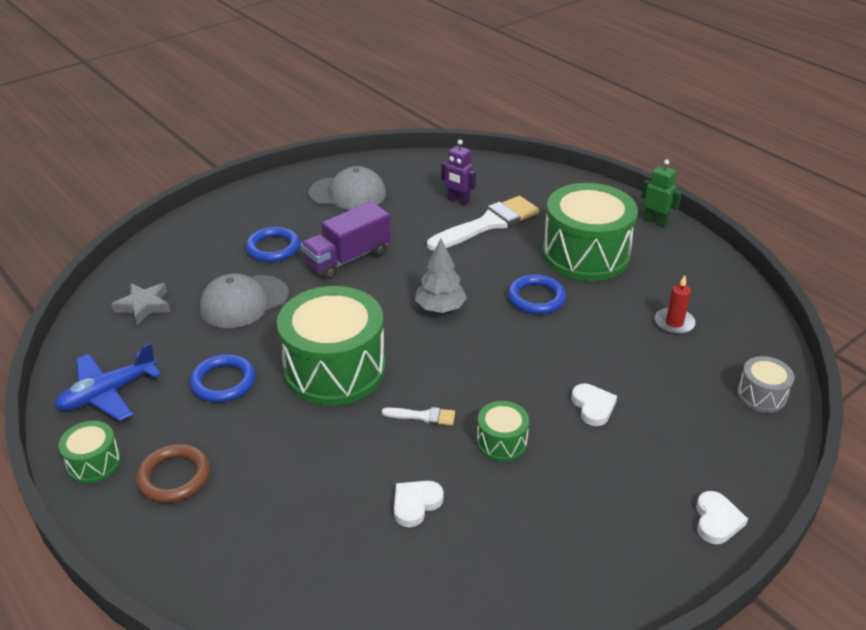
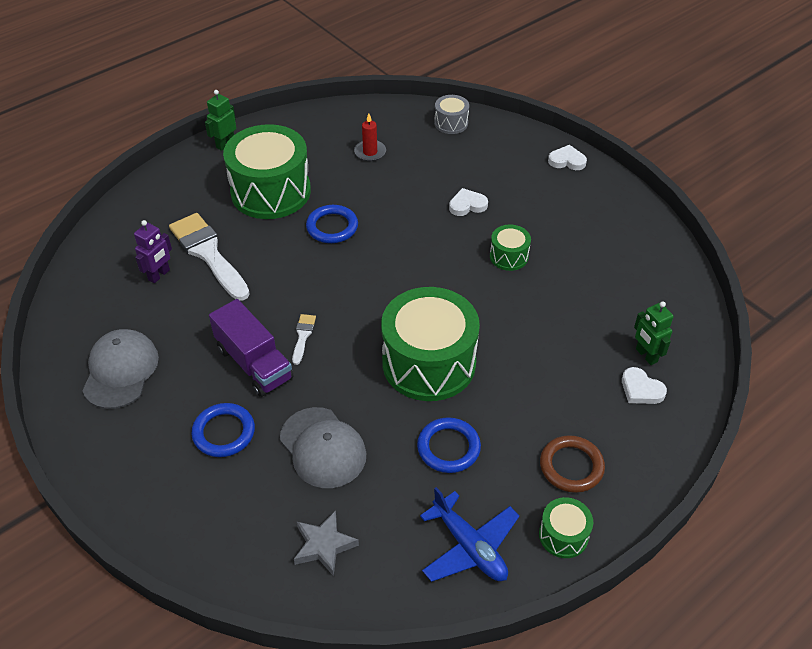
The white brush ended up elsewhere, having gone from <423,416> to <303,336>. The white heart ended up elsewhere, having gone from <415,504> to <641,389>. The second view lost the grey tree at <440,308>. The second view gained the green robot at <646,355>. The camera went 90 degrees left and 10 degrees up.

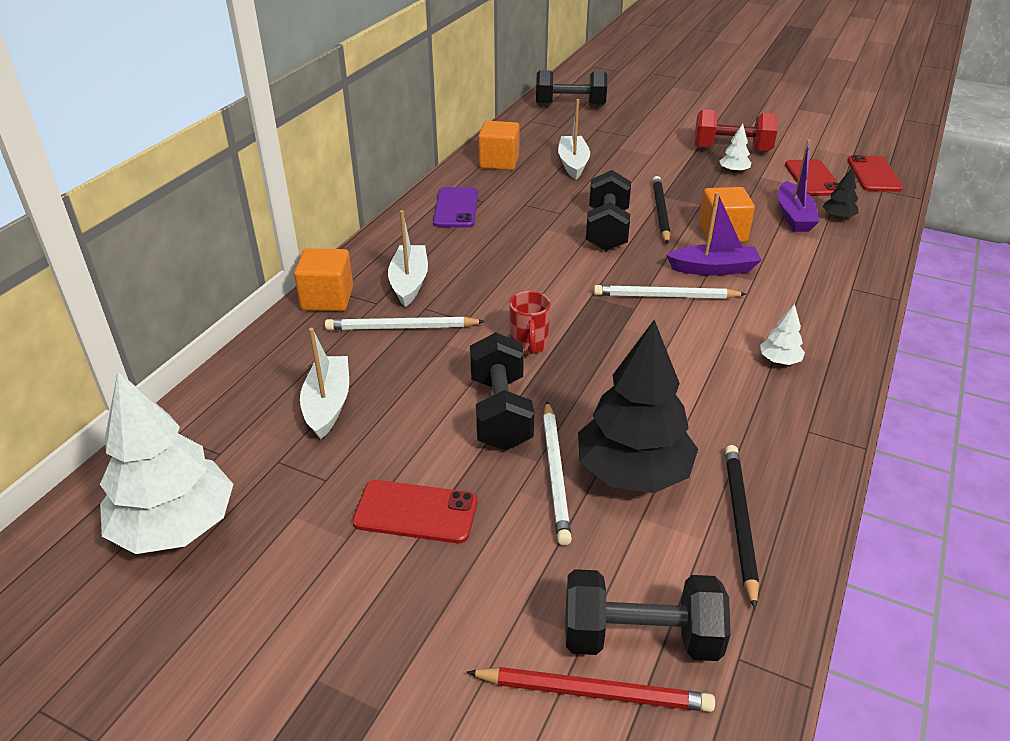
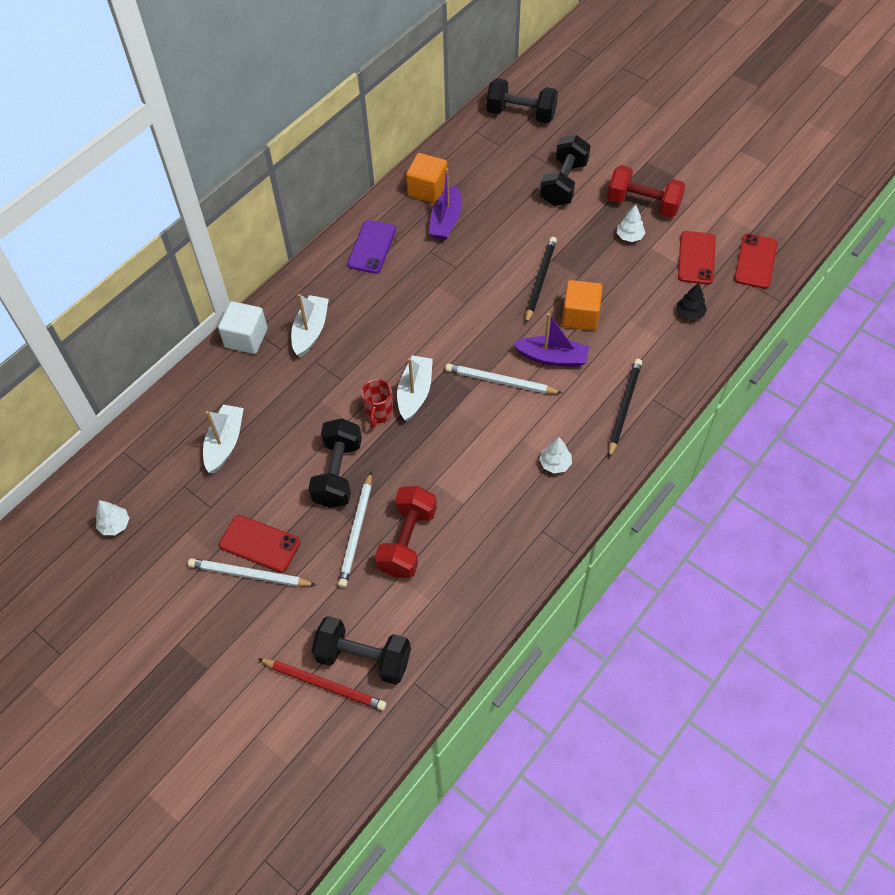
The size of the white tree at <175,527> changed by a factor of 0.43. What was the orange cube at <327,299> turned into the white cube at <246,338>. The white pencil ended up elsewhere, having gone from <401,328> to <249,575>. The white boat ended up elsewhere, having gone from <573,164> to <415,393>. Where the black tree stood at <633,472>, the red dumbbell came to stand at <407,541>. The black dumbbell ended up elsewhere, having gone from <607,230> to <564,183>. The black pencil ended up elsewhere, having gone from <739,522> to <624,407>. The purple boat ended up elsewhere, having gone from <793,216> to <446,220>. The camera went 15 degrees right and 20 degrees up.

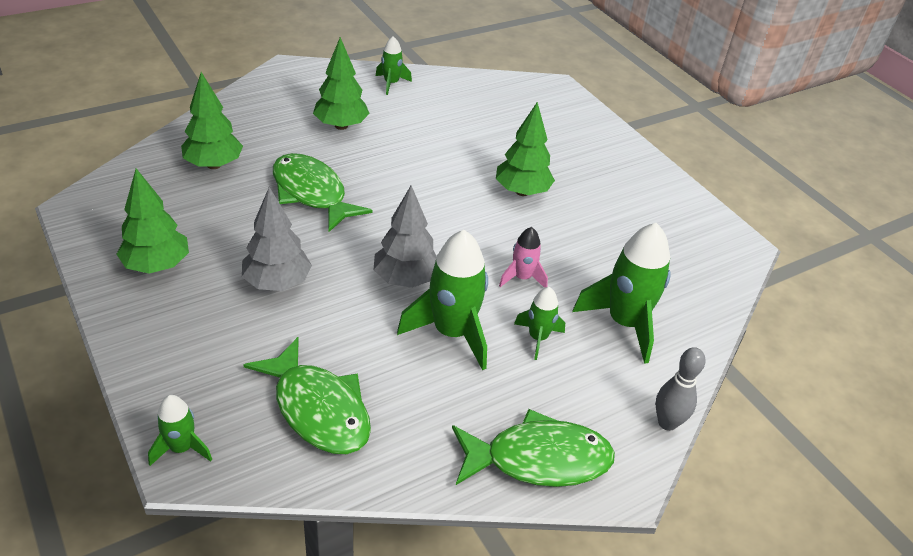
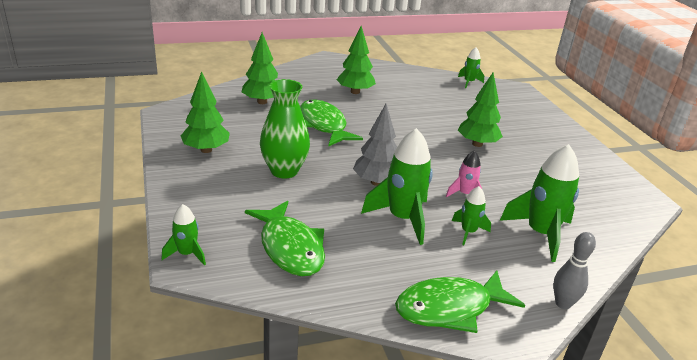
Where the grey tree stood at <277,283>, the green vase came to stand at <284,171>. The green rocket ended up elsewhere, having gone from <391,83> to <469,82>. The green fish at <538,459> ended up facing another way, 150 degrees clockwise from before. The camera went 15 degrees right and 10 degrees down.

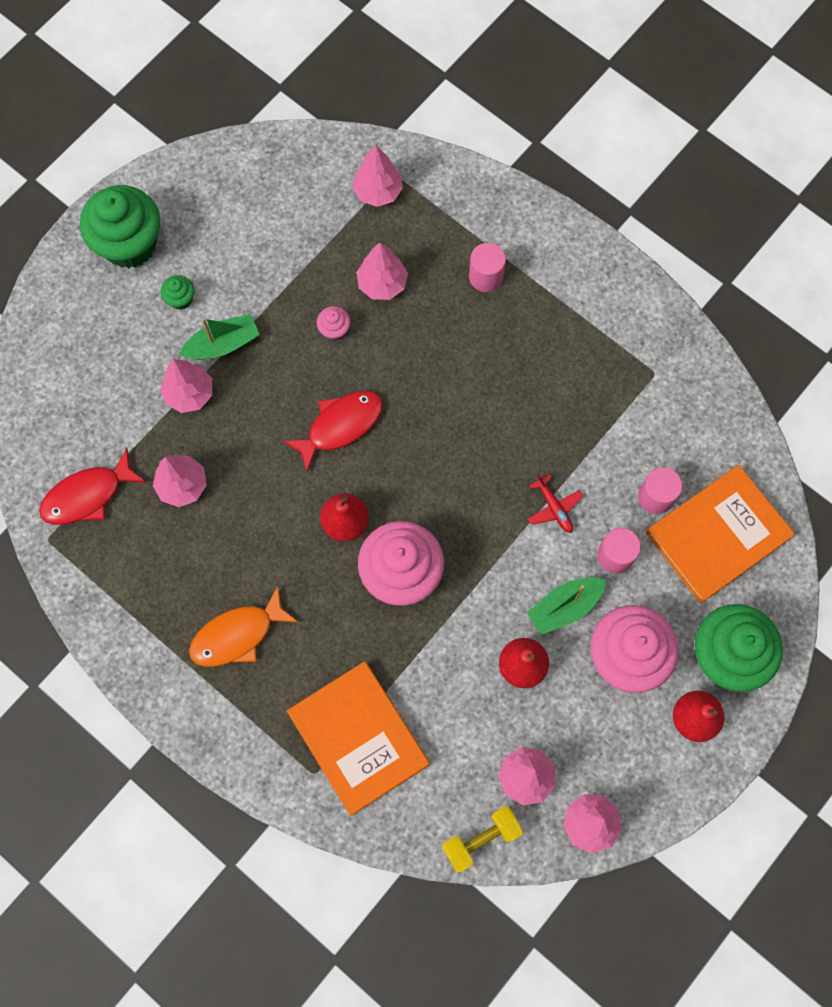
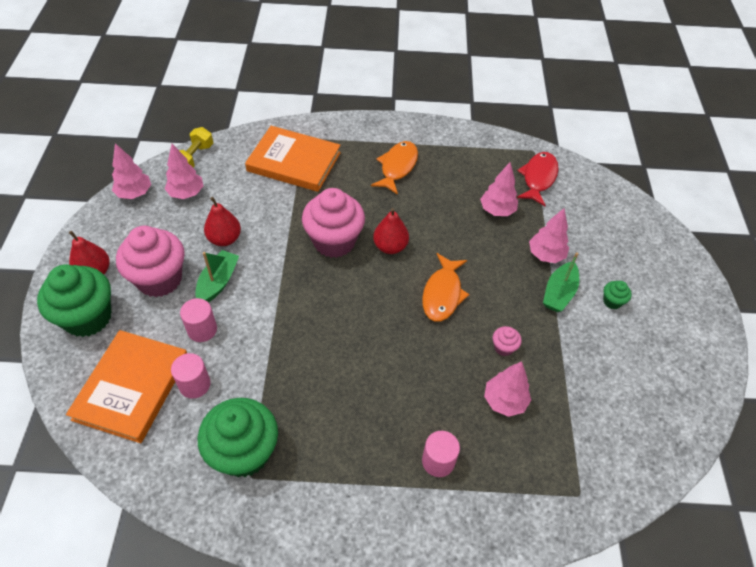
The green cupcake ended up elsewhere, having gone from <130,244> to <244,452>. What was the red fish at <340,426> turned into the orange fish at <442,294>. The second view lost the pink tree at <378,192>. The second view lost the red plane at <554,508>. The camera went 140 degrees right and 20 degrees down.

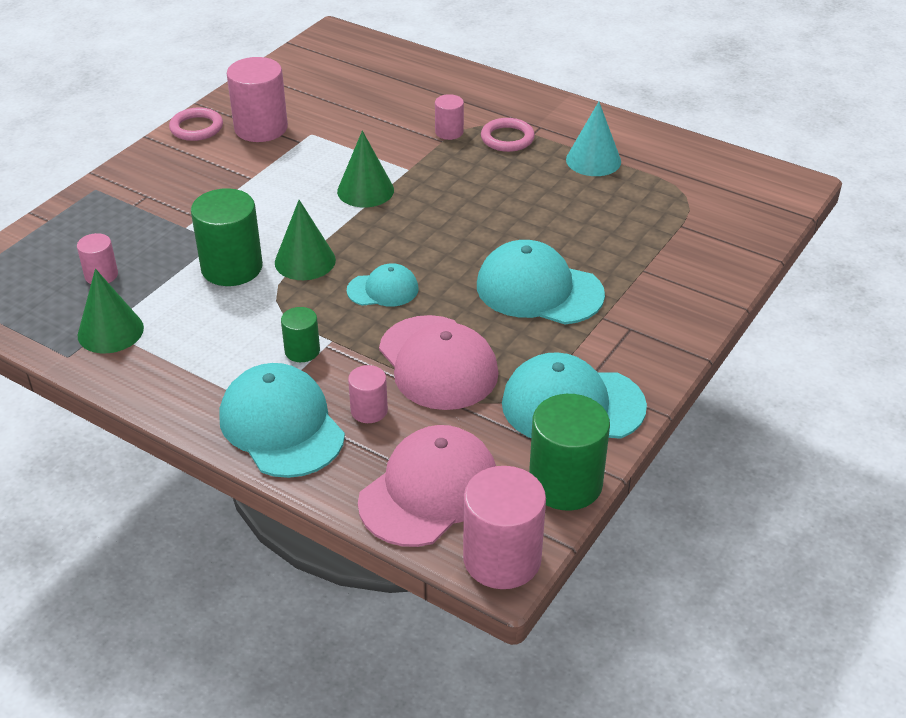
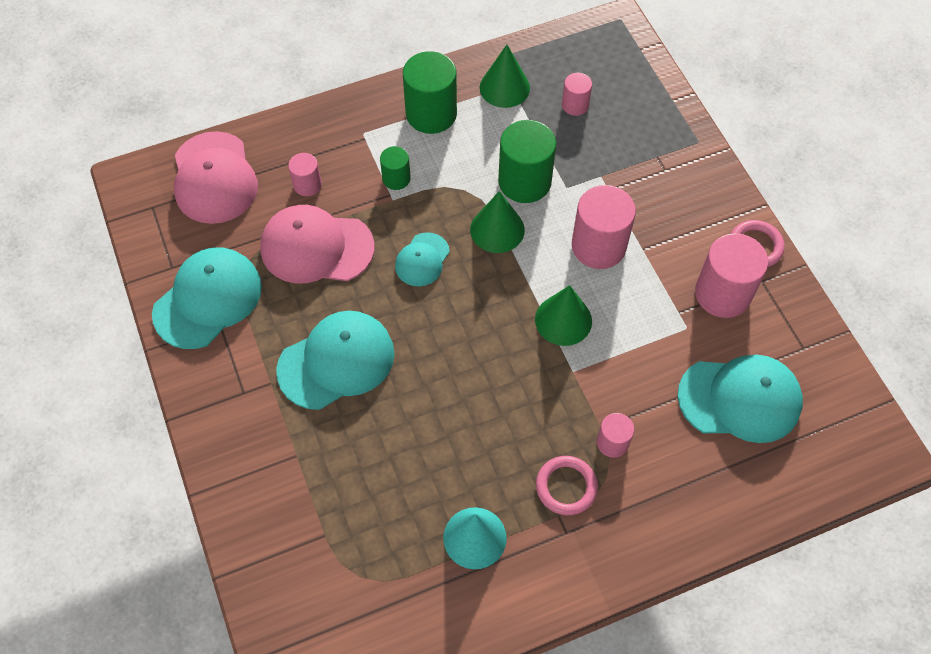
The turquoise cap ended up elsewhere, having gone from <281,425> to <740,399>. The pink cylinder ended up elsewhere, having gone from <502,559> to <598,246>. The green cylinder ended up elsewhere, having gone from <565,483> to <431,114>. The camera went 125 degrees right and 20 degrees up.

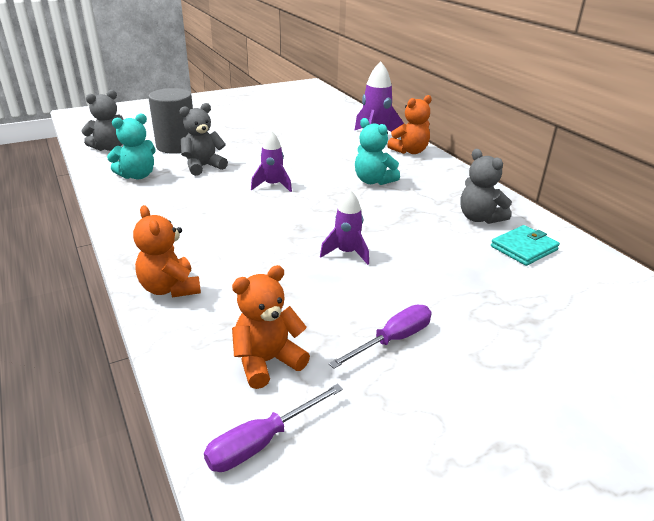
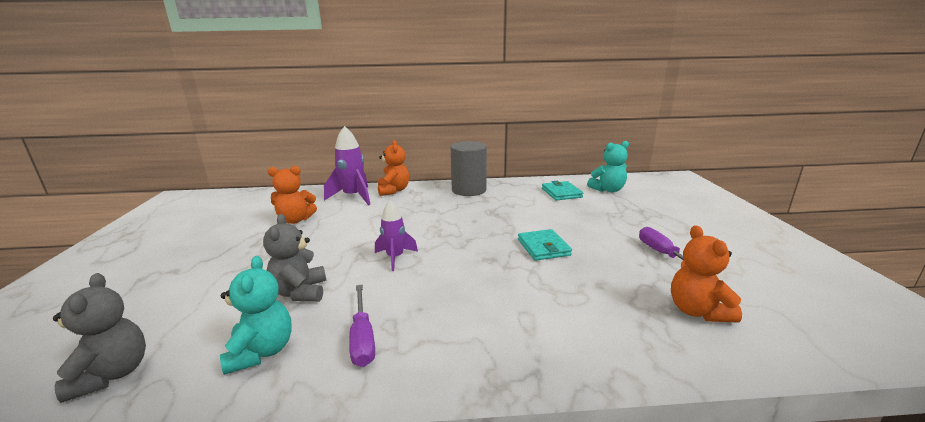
The orange teddy bear ended up elsewhere, having gone from <170,288> to <295,220>. The grey cylinder ended up elsewhere, having gone from <176,146> to <469,190>. The purple screwdriver ended up elsewhere, having gone from <261,442> to <362,338>. Where the purple rocket stood at <346,253>, the turquoise wallet came to stand at <543,247>. The turquoise teddy bear ended up elsewhere, having gone from <373,181> to <608,190>. The second view lost the grey teddy bear at <479,218>. The camera went 65 degrees left and 10 degrees down.

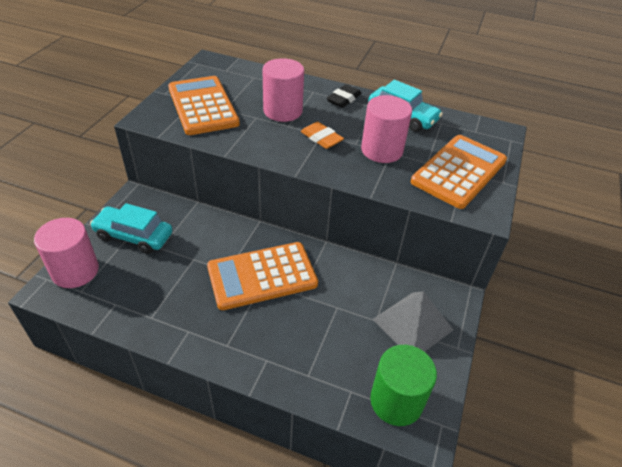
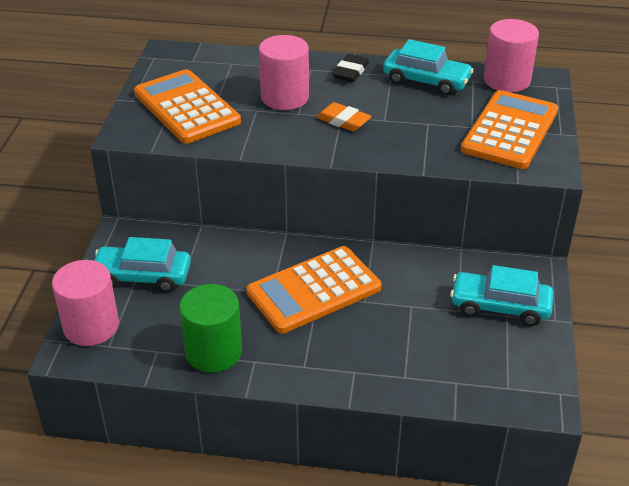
The pink cylinder ended up elsewhere, having gone from <382,150> to <506,80>. The green cylinder ended up elsewhere, having gone from <396,401> to <213,352>. Where the grey pyramid stood at <413,324>, the turquoise car came to stand at <500,306>. The camera went 10 degrees left and 5 degrees down.

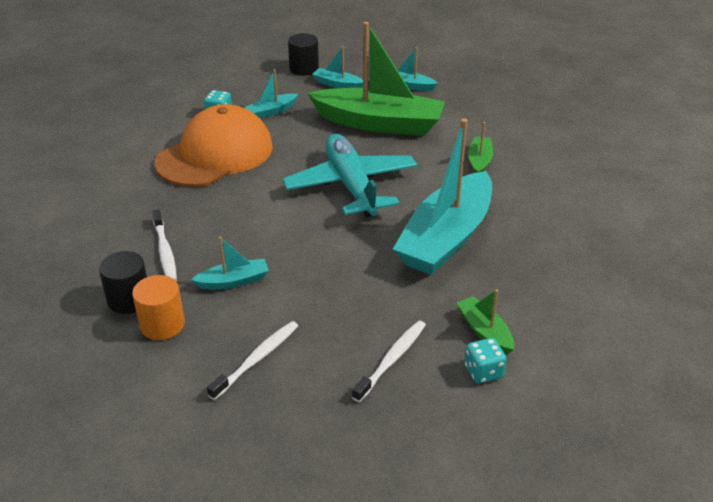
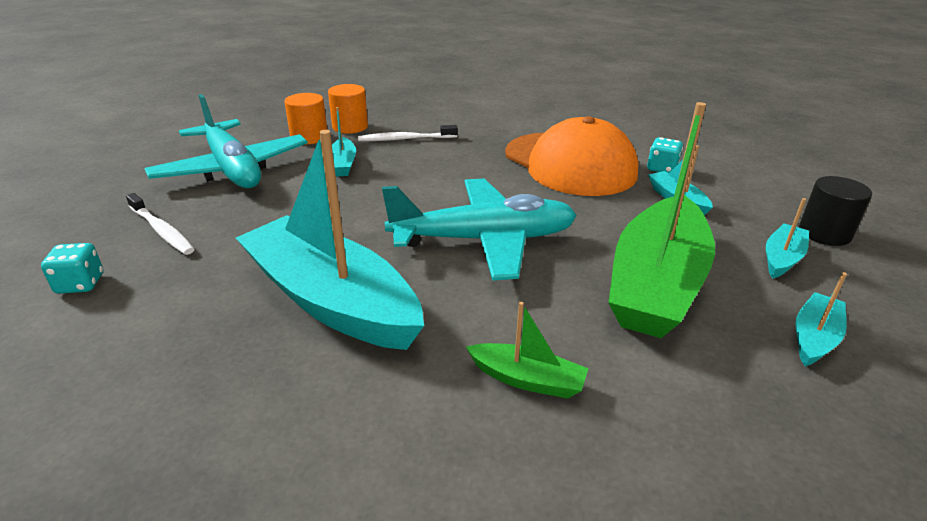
What was the black cylinder at <129,299> turned into the orange cylinder at <350,127>. Where the white toothbrush stood at <256,359>, the turquoise plane came to stand at <232,169>. The second view lost the green boat at <484,331>. The camera went 100 degrees right and 5 degrees down.

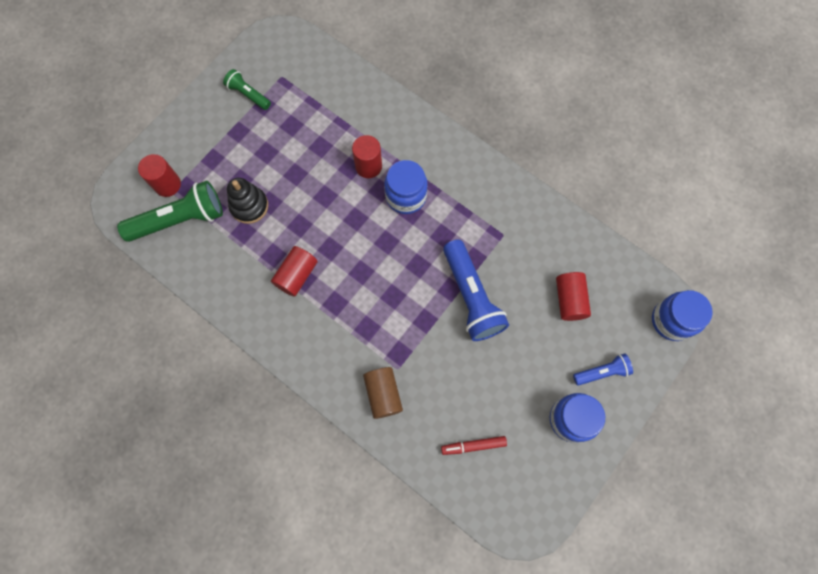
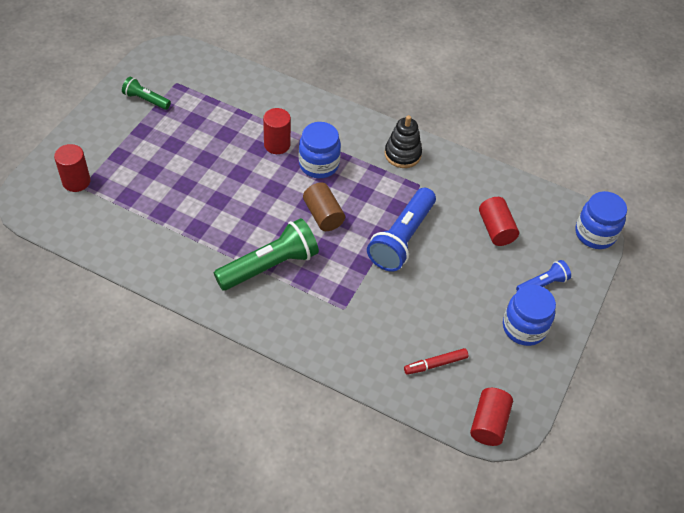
The green flashlight ended up elsewhere, having gone from <180,220> to <269,266>. The black stacking toy ended up elsewhere, having gone from <249,206> to <402,154>. The red cylinder ended up elsewhere, having gone from <296,275> to <489,423>. The brown cylinder ended up elsewhere, having gone from <383,394> to <323,215>. The blue flashlight at <471,297> ended up facing another way, 60 degrees clockwise from before. The camera went 15 degrees left and 20 degrees down.

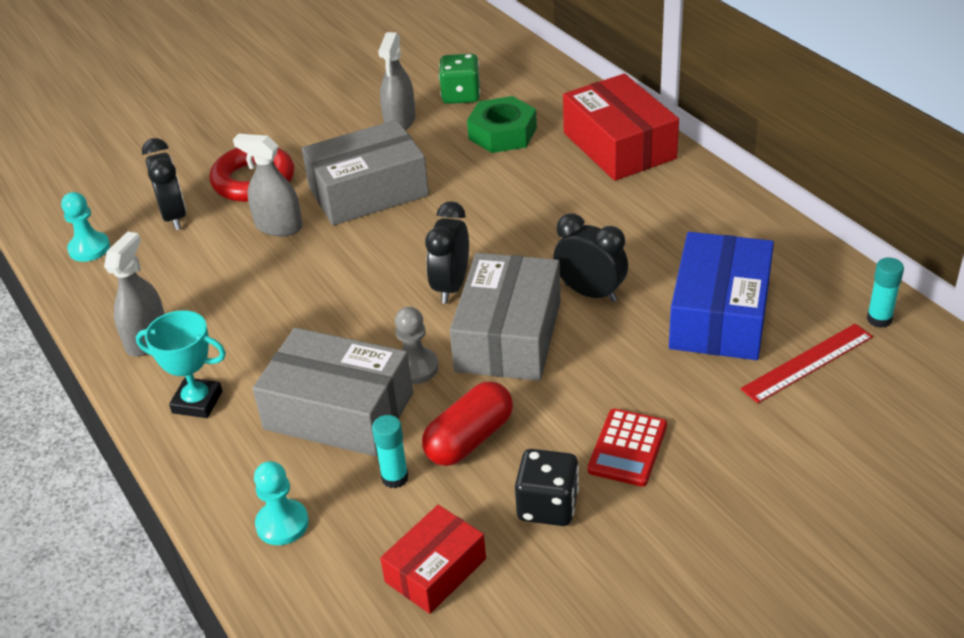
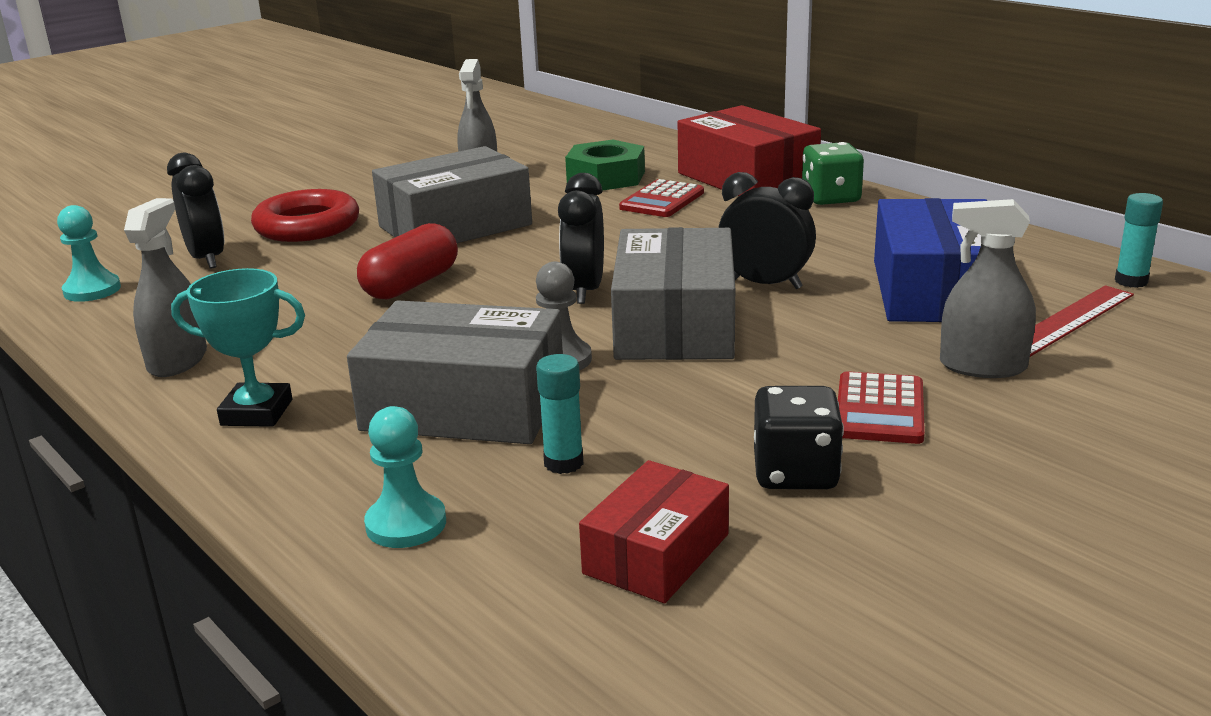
The grey spray bottle ended up elsewhere, having gone from <278,226> to <982,366>. The red capsule ended up elsewhere, having gone from <469,439> to <411,285>. The green dice ended up elsewhere, having gone from <461,95> to <830,198>. The second view gained the red calculator at <662,200>. The camera went 10 degrees left and 15 degrees down.

